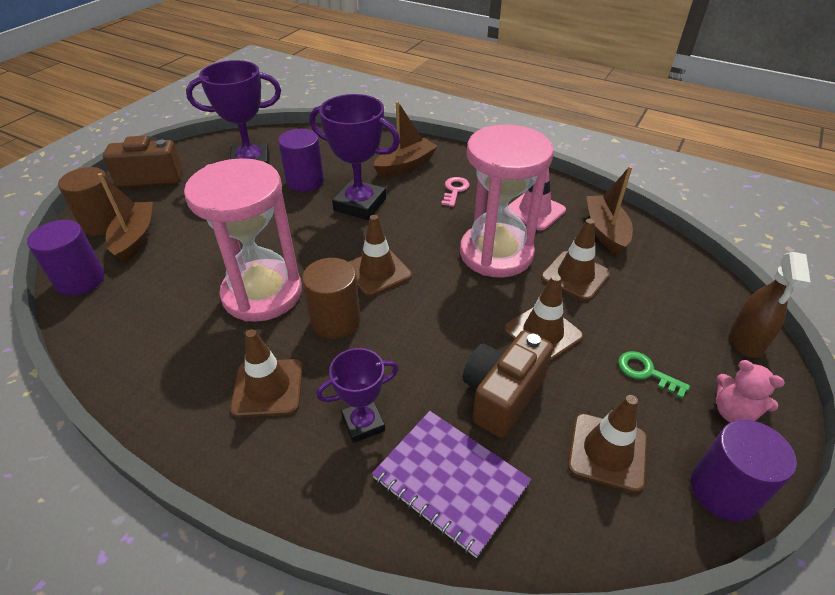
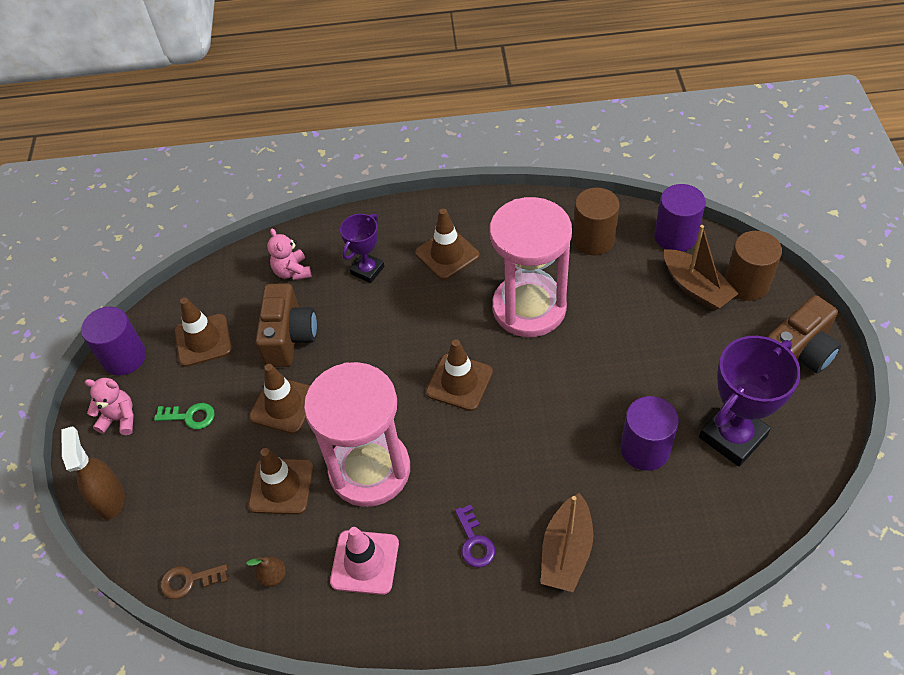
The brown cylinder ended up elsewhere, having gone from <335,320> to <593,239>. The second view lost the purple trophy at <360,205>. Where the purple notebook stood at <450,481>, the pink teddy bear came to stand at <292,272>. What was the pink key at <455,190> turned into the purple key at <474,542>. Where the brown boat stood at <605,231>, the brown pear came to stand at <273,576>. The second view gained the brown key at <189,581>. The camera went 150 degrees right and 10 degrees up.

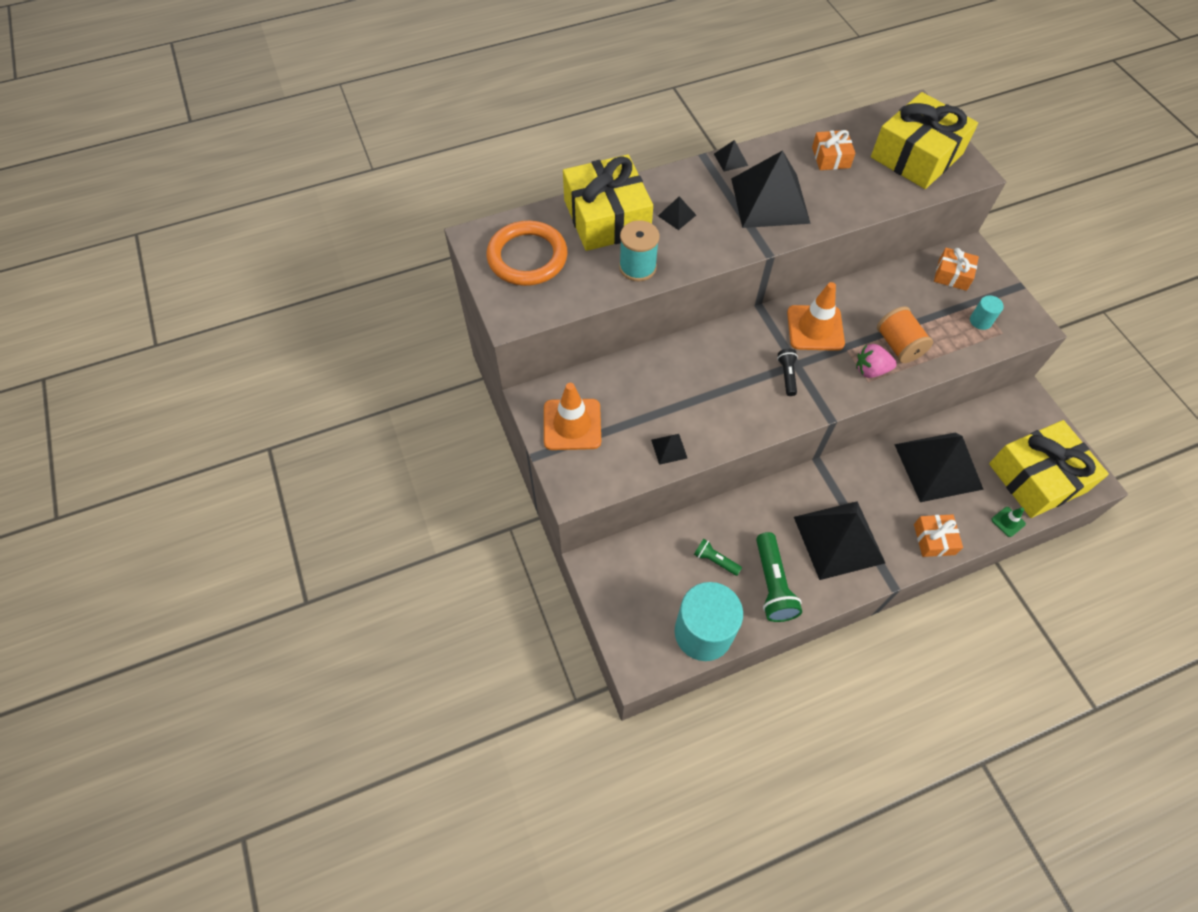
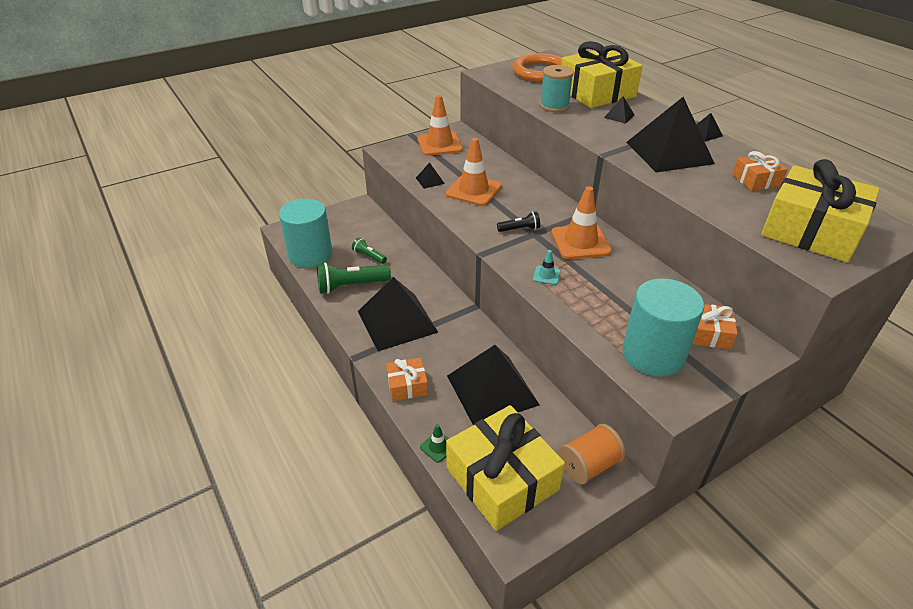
The green flashlight at <715,560> ended up facing another way, 75 degrees counterclockwise from before. Where the pink strawberry stood at <871,370>, the turquoise traffic cone came to stand at <546,275>. The orange spool ended up elsewhere, having gone from <898,345> to <589,465>. The size of the turquoise cylinder at <980,321> changed by a factor of 2.36. The second view gained the orange traffic cone at <473,190>. The camera went 80 degrees right and 20 degrees down.

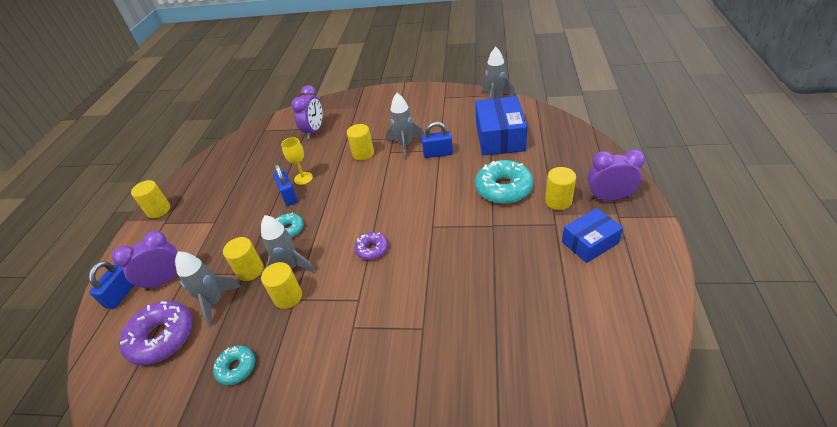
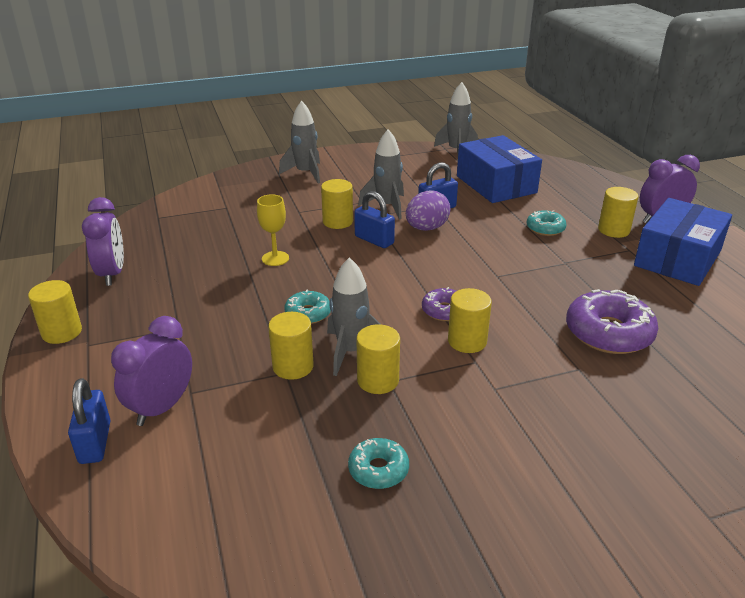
The purple donut ended up elsewhere, having gone from <162,337> to <608,333>. The grey rocket ended up elsewhere, having gone from <215,302> to <305,173>. The blue padlock ended up elsewhere, having gone from <289,196> to <374,240>. The purple clock ended up elsewhere, having gone from <314,131> to <112,274>. The size of the turquoise donut at <503,188> changed by a factor of 0.55. The size of the blue box at <589,242> changed by a factor of 1.59. The second view gained the purple egg at <426,228>. The second view gained the yellow cylinder at <467,341>. The camera went 30 degrees left and 10 degrees down.

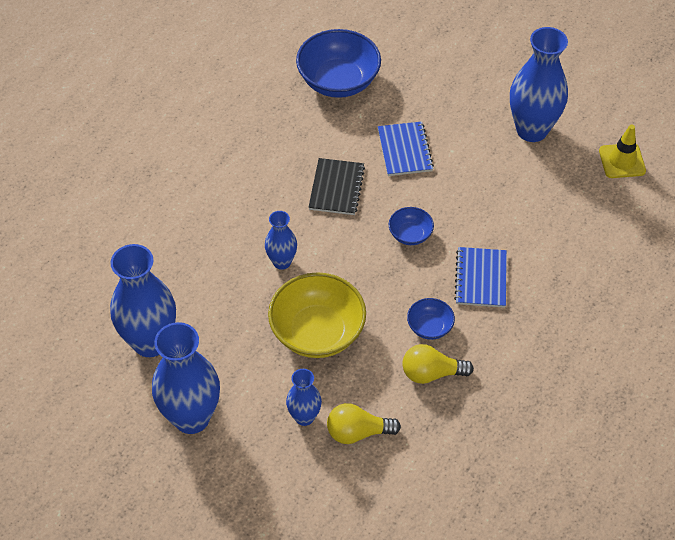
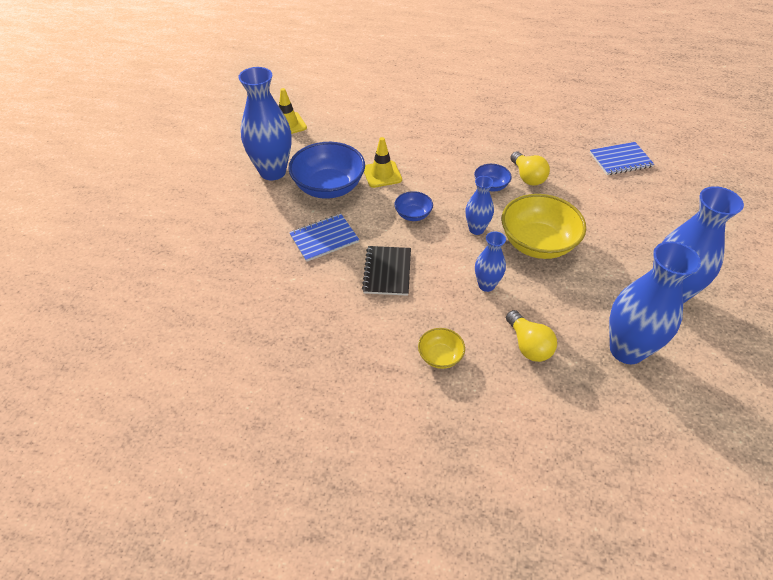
The blue vase ended up elsewhere, having gone from <304,417> to <476,229>. The blue bowl ended up elsewhere, having gone from <338,81> to <329,187>. The black notebook at <336,188> ended up facing another way, 75 degrees counterclockwise from before. The yellow light bulb ended up elsewhere, having gone from <357,432> to <528,345>. The blue notebook ended up elsewhere, having gone from <481,278> to <620,160>. The second view gained the yellow traffic cone at <382,174>. The second view gained the yellow bowl at <440,356>. The camera went 110 degrees left and 5 degrees down.

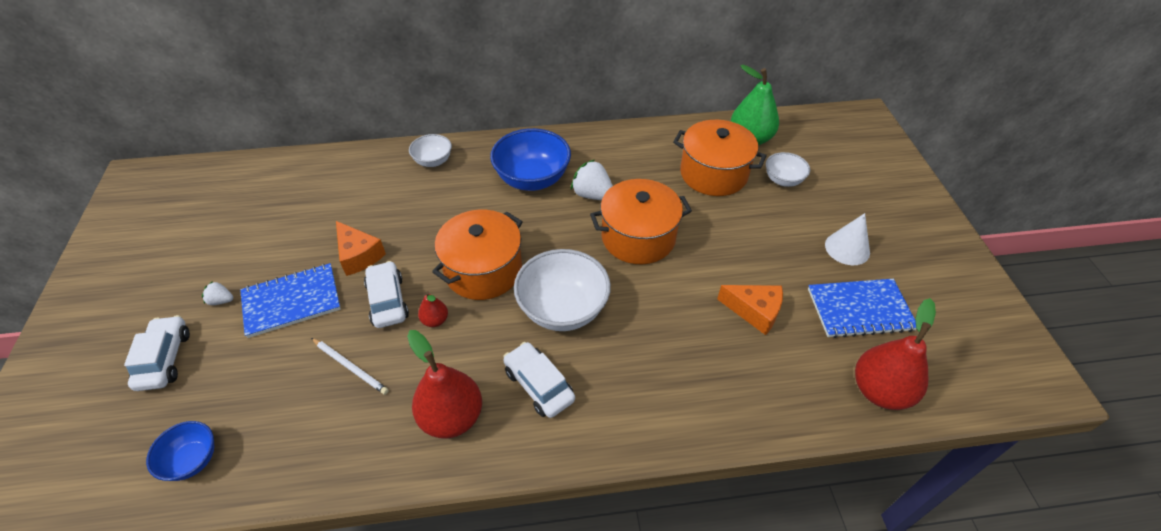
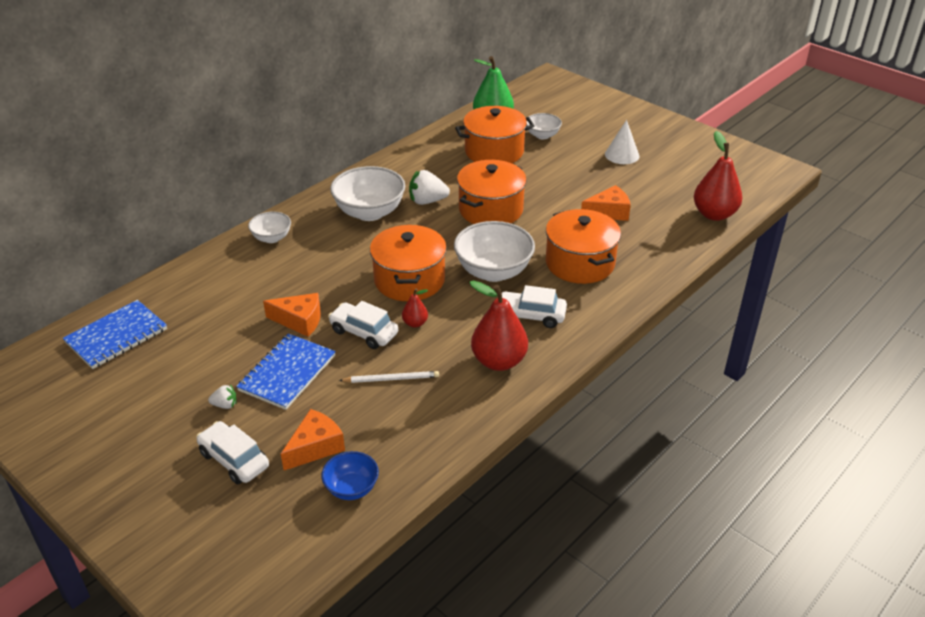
The white strawberry at <221,301> ended up facing another way, 150 degrees counterclockwise from before. What was the blue bowl at <532,179> turned into the white bowl at <369,212>. The blue notebook ended up elsewhere, having gone from <859,309> to <116,336>. The second view gained the orange cheese at <315,447>. The second view gained the orange pot at <580,263>. The camera went 40 degrees left and 10 degrees down.

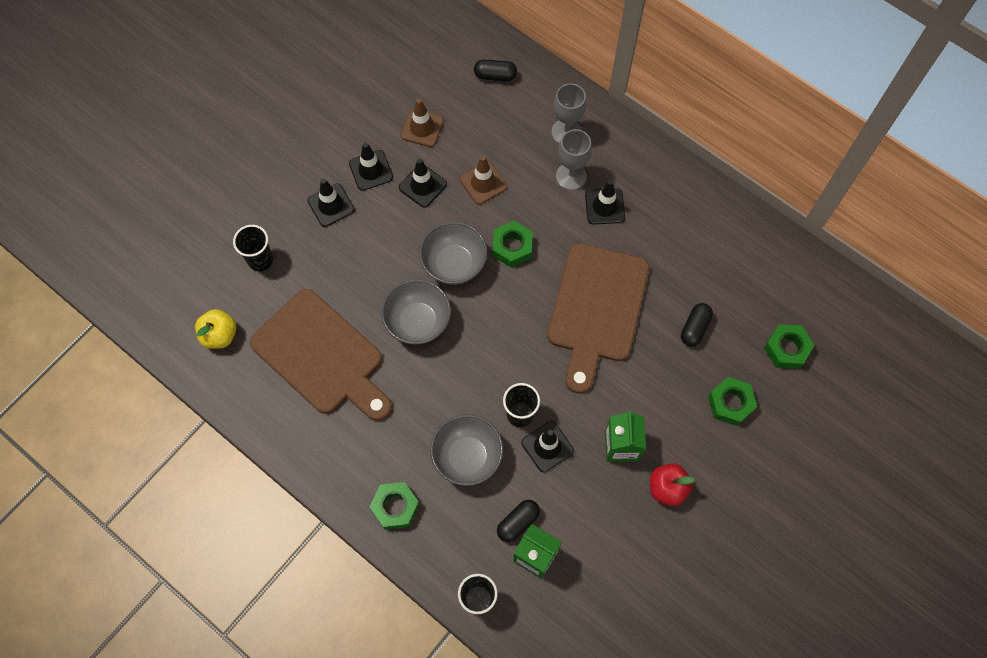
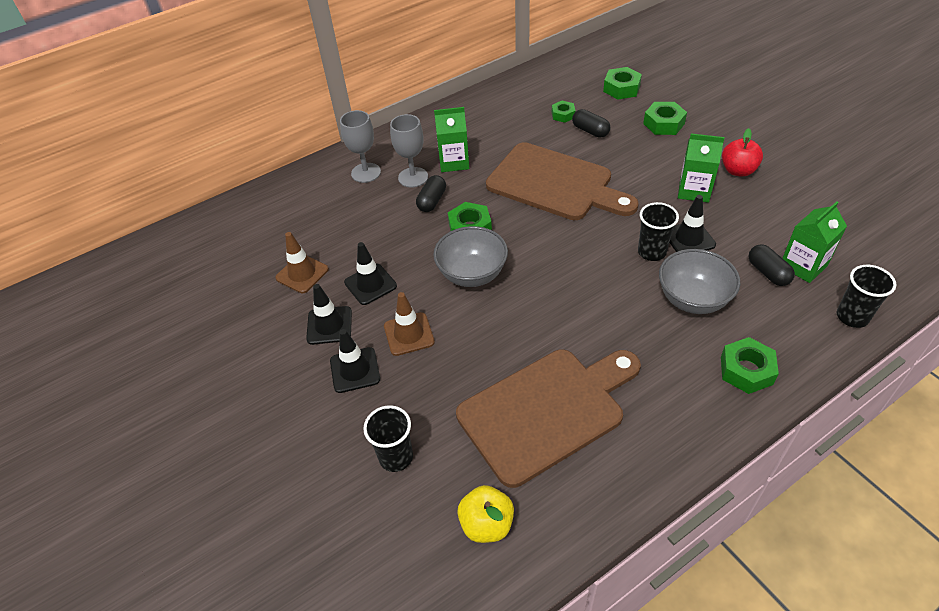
The second view lost the grey bowl at <418,322>. The brown traffic cone ended up elsewhere, having gone from <483,183> to <409,334>. The black capsule ended up elsewhere, having gone from <495,76> to <432,201>. Where the black traffic cone stood at <604,206>, the green carton came to stand at <454,162>. The second view gained the green nut at <563,115>. The camera went 70 degrees left and 20 degrees down.

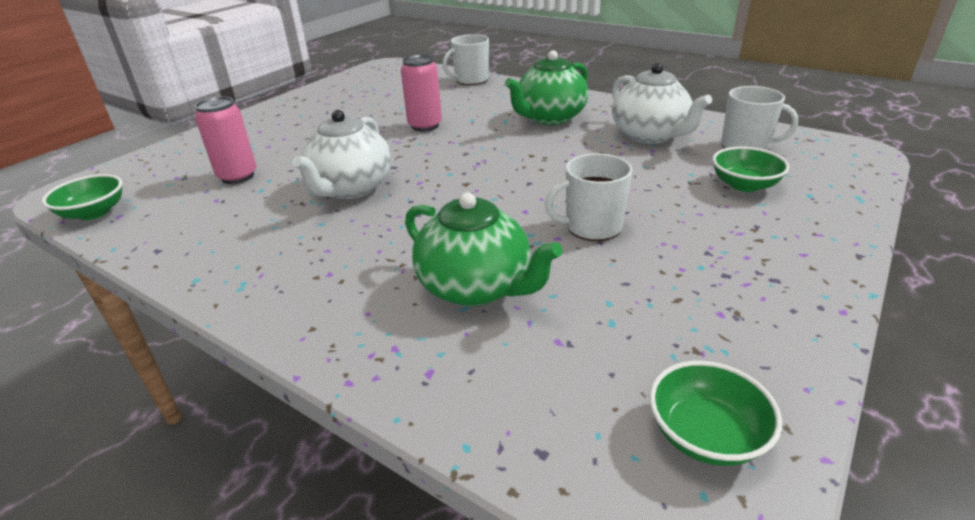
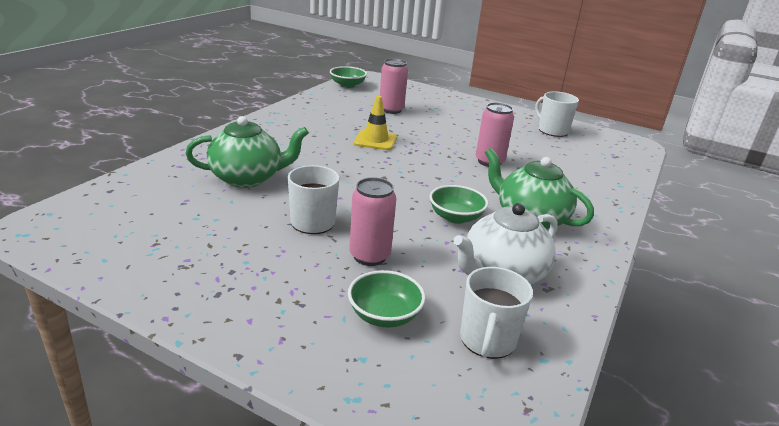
Where the white teapot stood at <350,188>, the yellow traffic cone came to stand at <375,140>. The green teapot at <476,287> ended up facing another way, 135 degrees counterclockwise from before. The white mug ended up elsewhere, having gone from <470,80> to <552,130>. The green bowl ended up elsewhere, having gone from <705,435> to <455,217>. The second view gained the pink can at <369,256>. The camera went 80 degrees right and 5 degrees down.

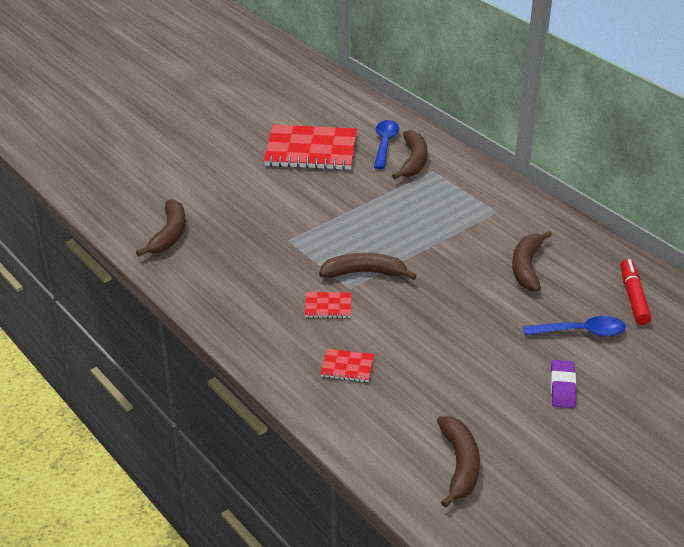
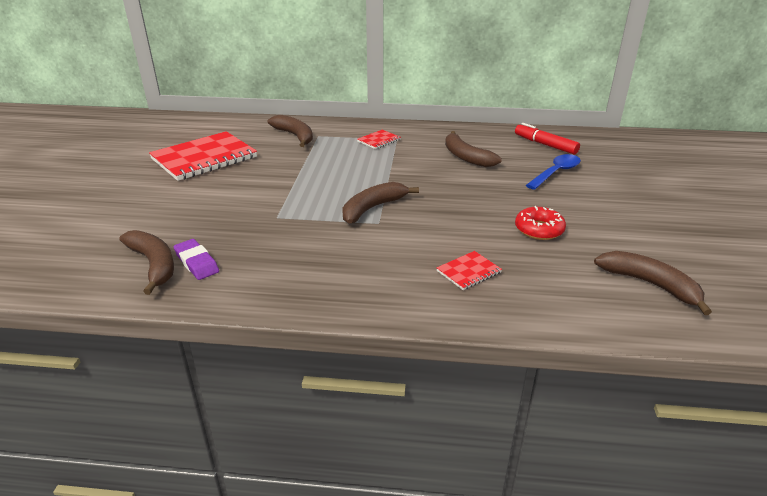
The red notebook ended up elsewhere, having gone from <328,306> to <379,140>. The second view lost the blue spoon at <384,144>. The purple eraser ended up elsewhere, having gone from <562,387> to <196,263>. The second view gained the red donut at <539,229>. The camera went 45 degrees left and 5 degrees down.

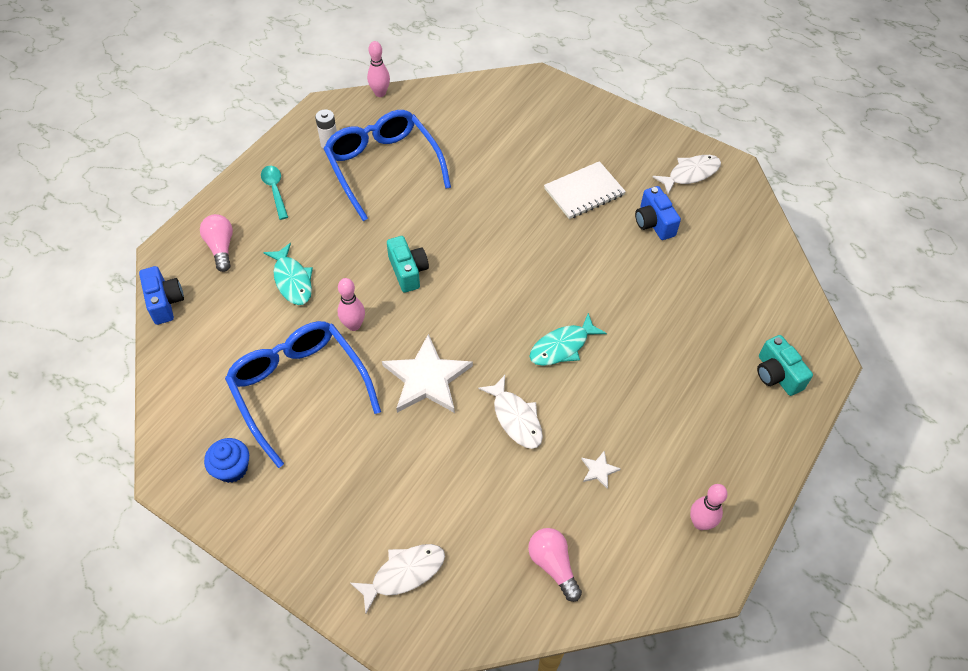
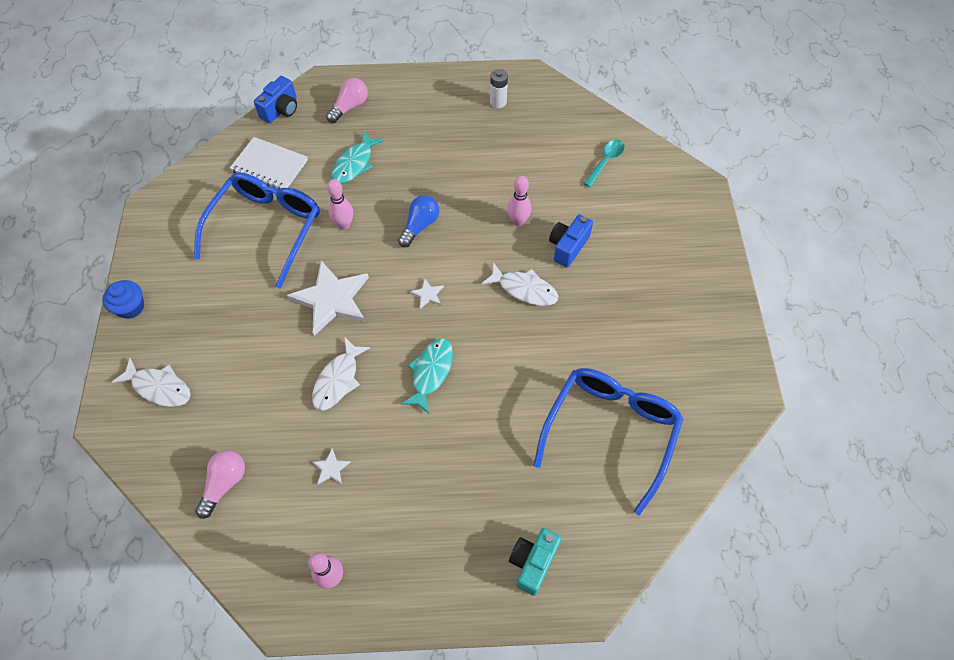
The blue cupcake ended up elsewhere, having gone from <232,468> to <131,307>. The turquoise spoon ended up elsewhere, having gone from <275,190> to <605,161>. The blue glasses ended up elsewhere, having gone from <383,167> to <610,431>. The pink bowling pin ended up elsewhere, having gone from <380,93> to <518,221>. Where the turquoise camera stood at <408,271>, the blue light bulb came to stand at <420,226>. The turquoise fish at <562,346> ended up facing another way, 90 degrees clockwise from before. The white notebook ended up elsewhere, having gone from <584,192> to <269,166>. The blue camera ended up elsewhere, having gone from <654,223> to <568,246>. The white fish ended up elsewhere, having gone from <690,174> to <524,289>. The second view gained the white star at <427,294>. The camera went 55 degrees right and 5 degrees up.

